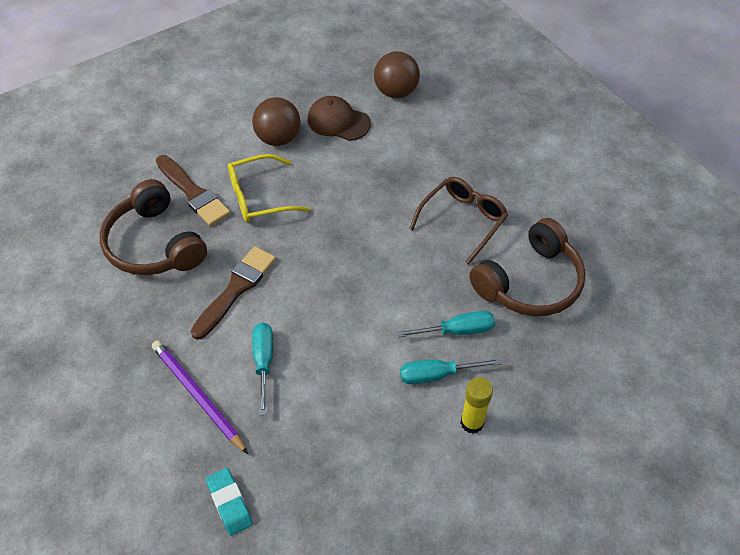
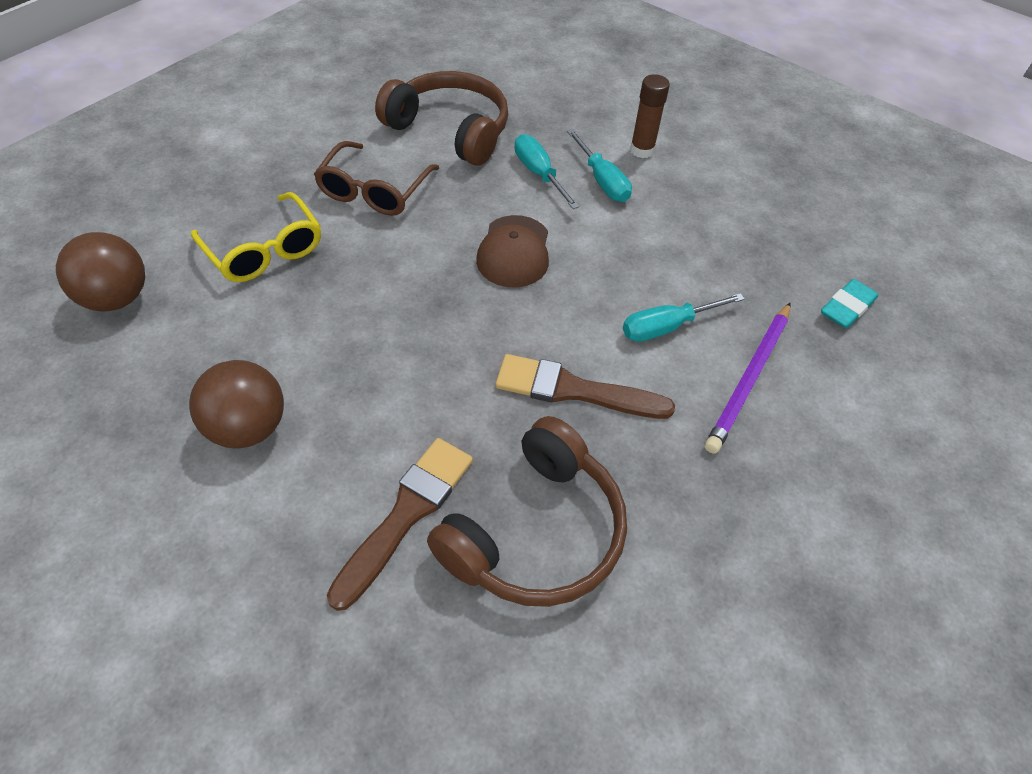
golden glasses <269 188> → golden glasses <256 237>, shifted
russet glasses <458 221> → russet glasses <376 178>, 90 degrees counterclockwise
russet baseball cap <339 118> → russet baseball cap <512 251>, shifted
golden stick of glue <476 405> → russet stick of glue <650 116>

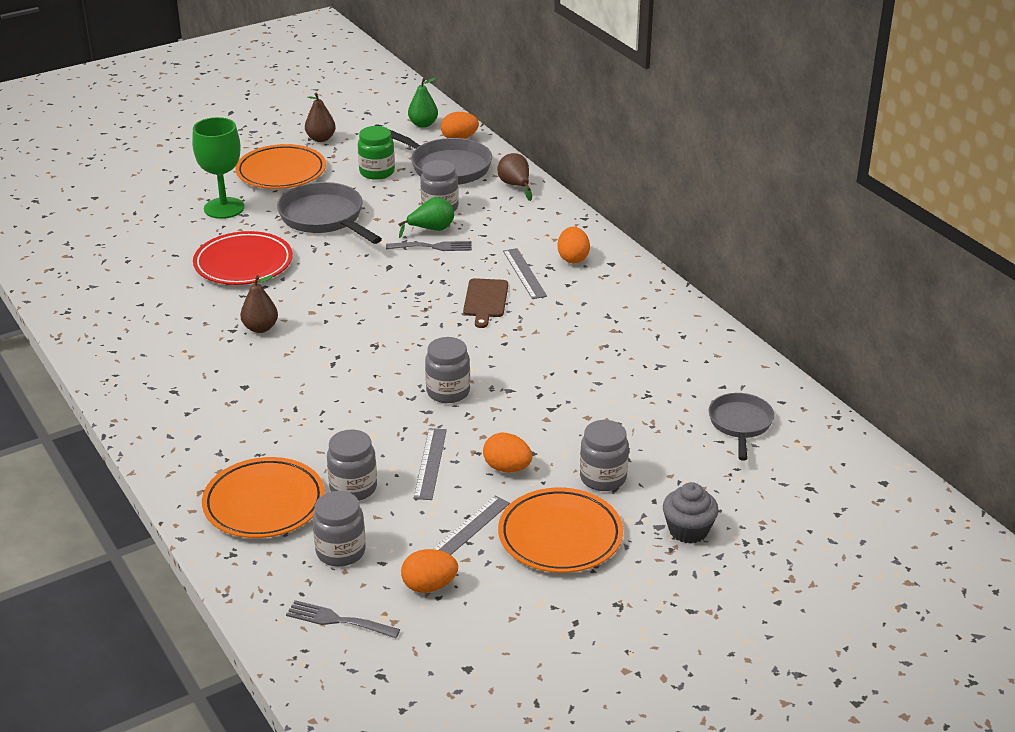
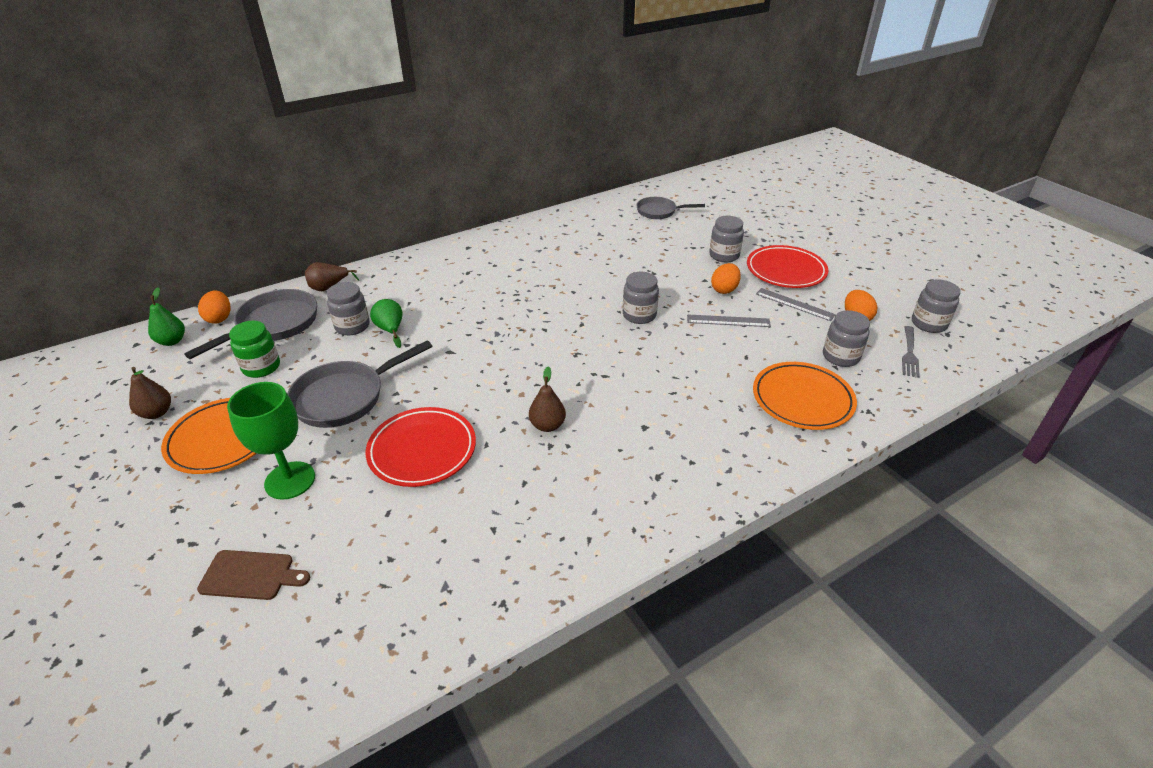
russet bread board <485 303> → russet bread board <253 575>, shifted
orange flat dish <560 530> → crimson flat dish <787 266>
ash-grey jam jar <352 465> → ash-grey jam jar <936 306>, shifted
ash-grey dinner fork <429 246> → -
ash-grey ruler <525 273> → -
orange toy egg <574 245> → -
ash-grey fairy cake <691 512> → -

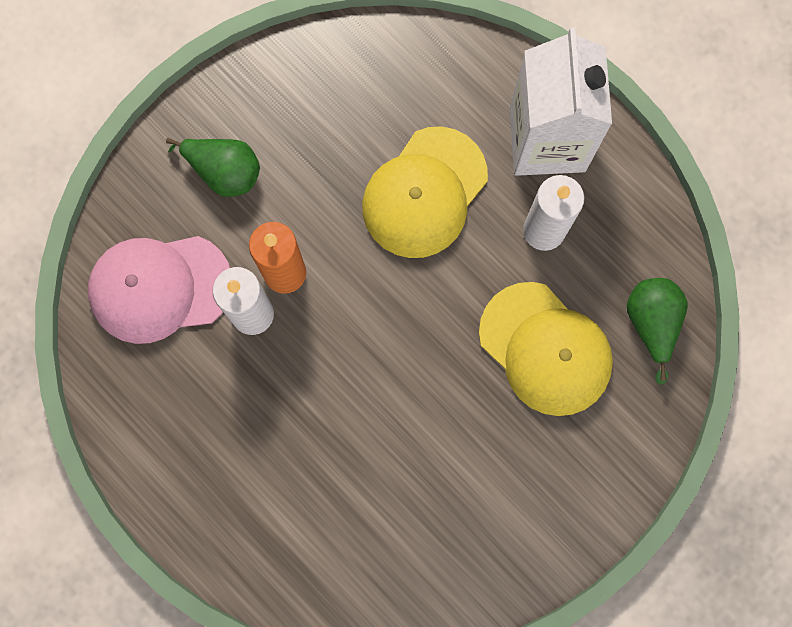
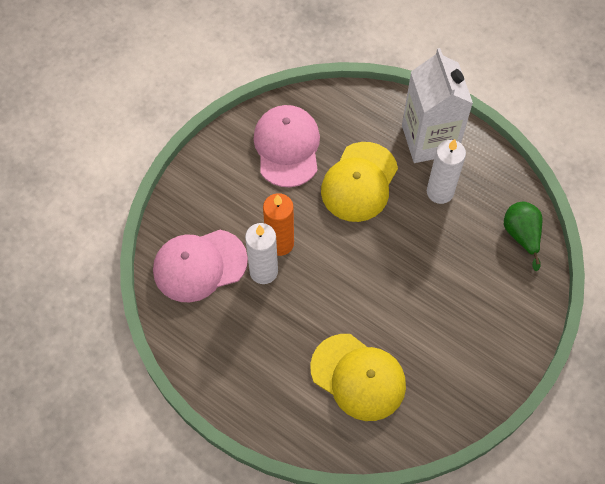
- → rosy baseball cap <287 146>
golden baseball cap <546 349> → golden baseball cap <358 377>, shifted
leaf-green toy pear <213 167> → -

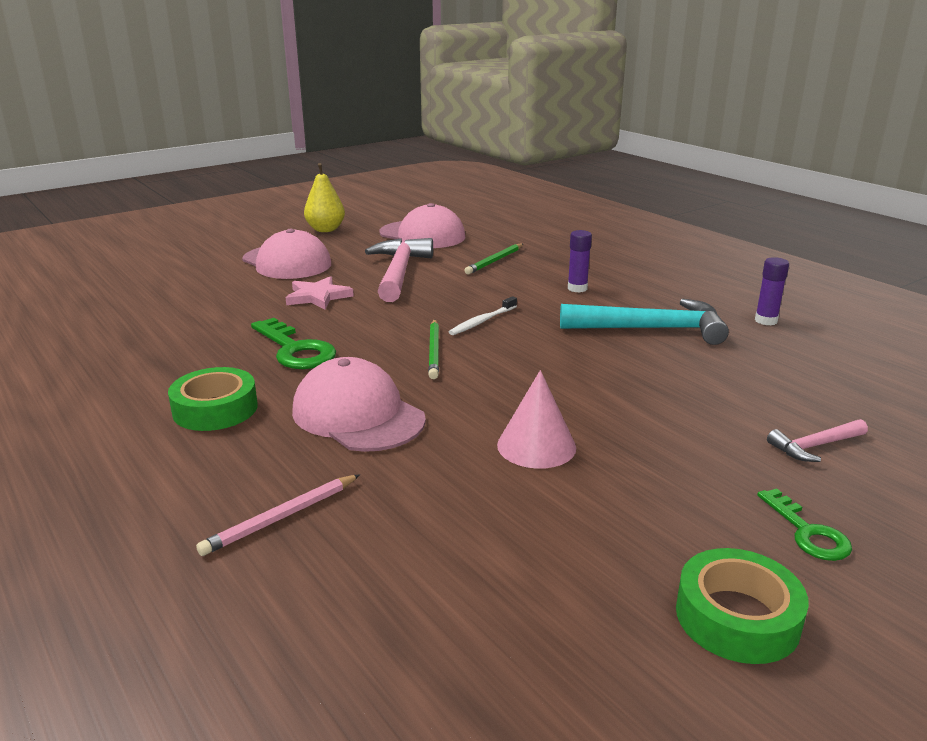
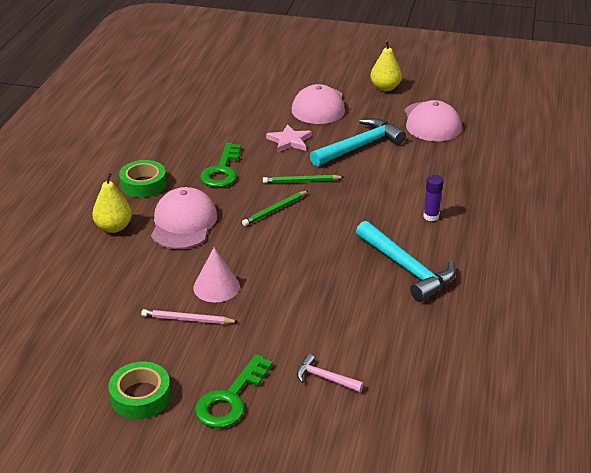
- → golden toy pear <112 202>
rosy pencil <278 515> → rosy pencil <190 316>, shifted
leaf-green key <804 524> → leaf-green key <234 391>, x1.61
leaf-green pencil <493 259> → leaf-green pencil <303 179>, shifted
rosy carpenter's hammer <399 270> → aqua carpenter's hammer <358 142>
white tooth brush <483 315> → -
violet stick of glue <772 291> → -

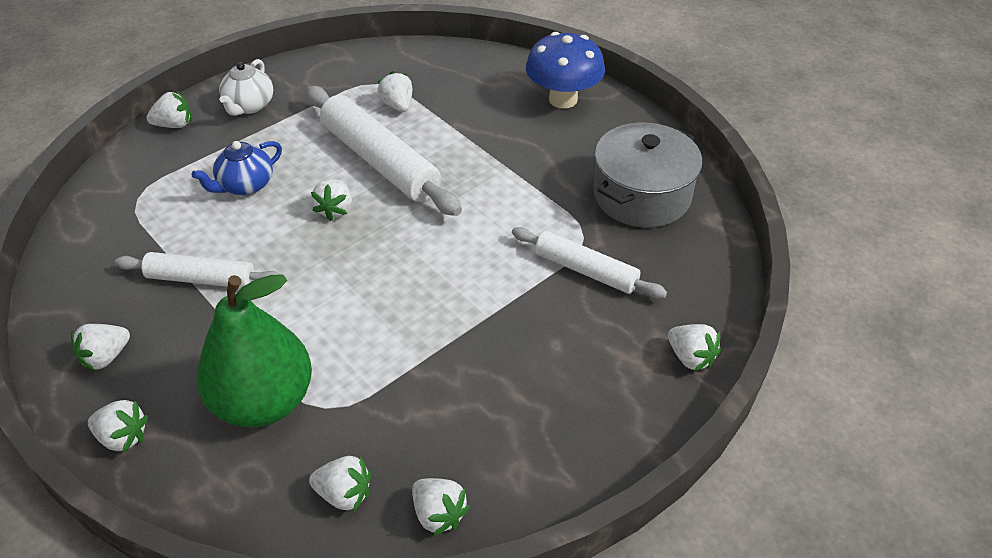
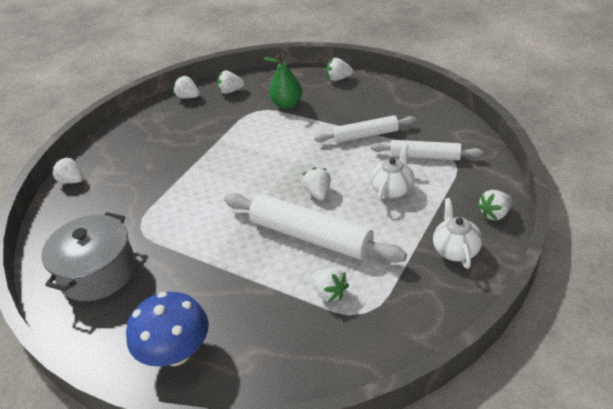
leaf-green toy pear <254 351> → leaf-green toy pear <282 82>, x0.62
white pastry roller <589 262> → white pastry roller <427 150>, shifted
cobalt tea pot <236 168> → white tea pot <392 173>
white berry <100 347> → -

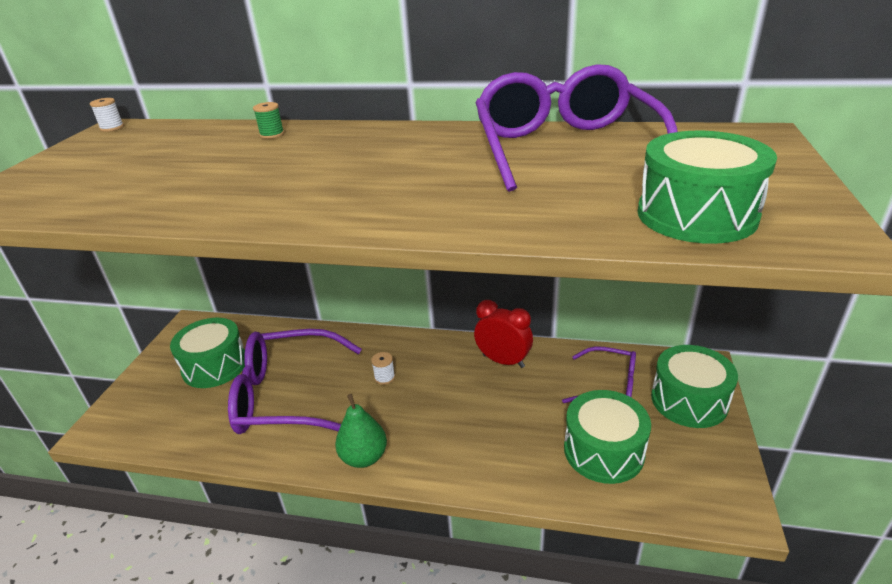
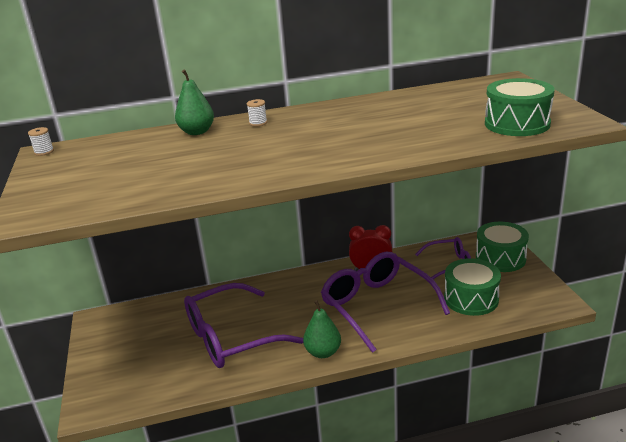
leaf-green reel of thread <268 120> → leaf-green toy pear <194 102>
white reel of thread <383 368> → white reel of thread <257 112>, shifted
violet glasses <576 128> → violet glasses <385 302>, shifted
leaf-green snare drum <207 353> → -

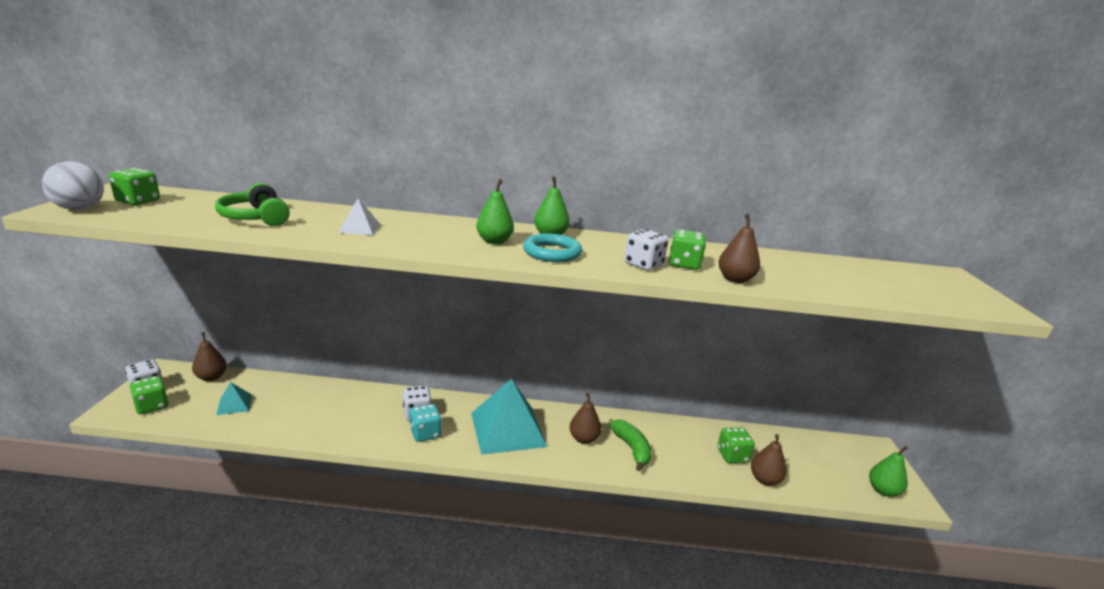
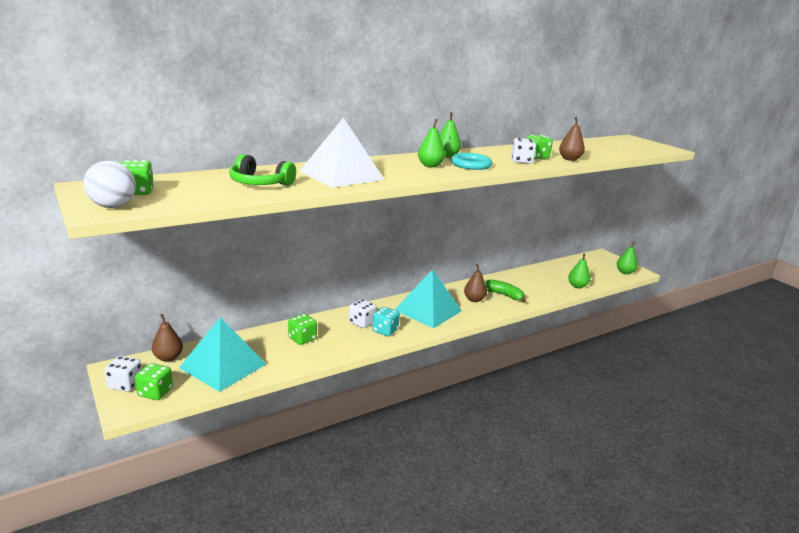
aqua pyramid <234 398> → aqua pyramid <222 354>, x2.26
leaf-green die <736 445> → leaf-green die <302 329>, shifted
white pyramid <359 216> → white pyramid <342 152>, x2.26
russet toy pear <769 460> → leaf-green toy pear <579 270>

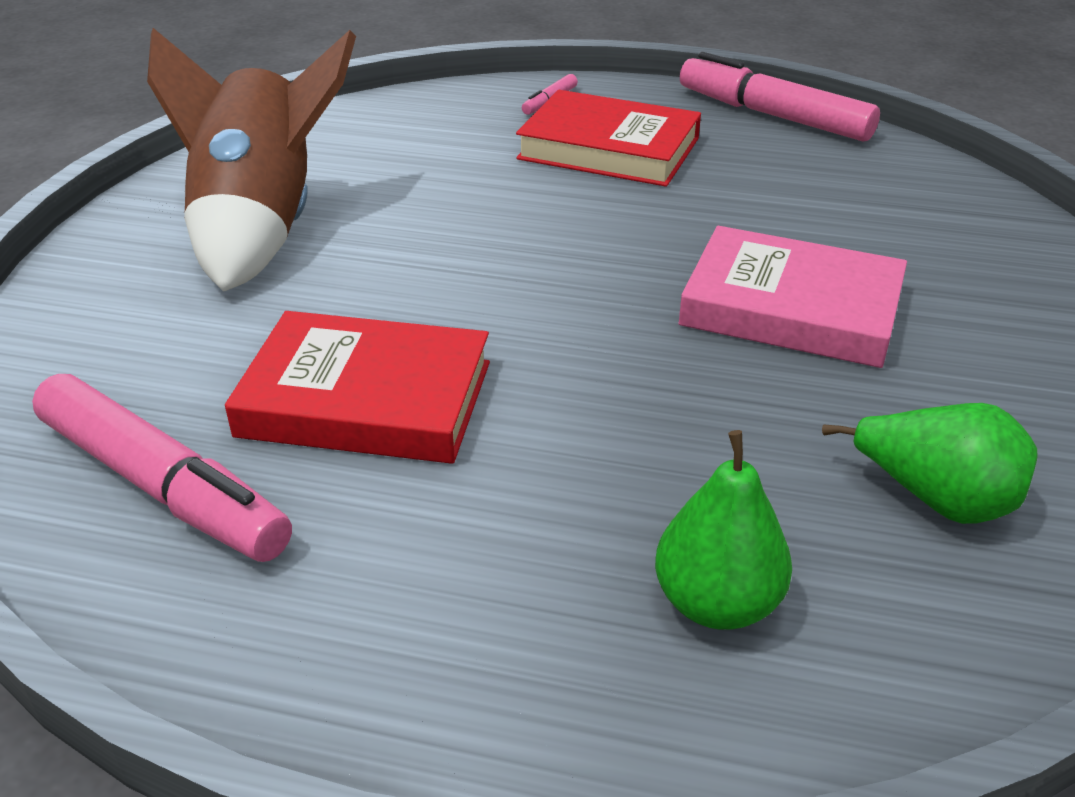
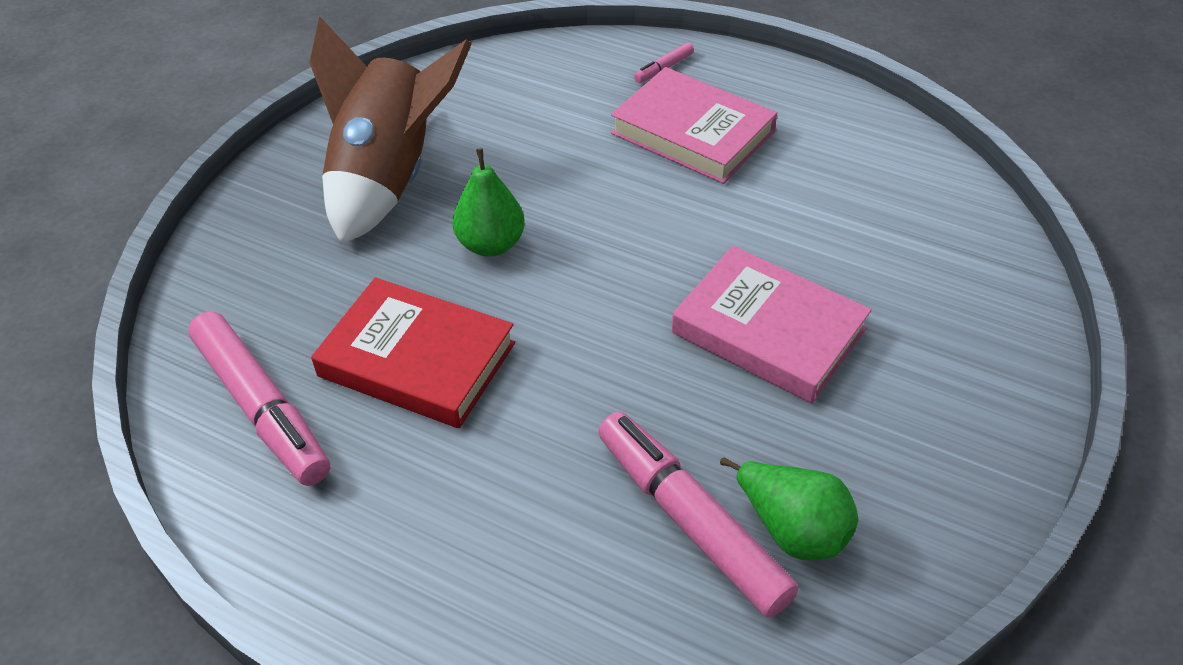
leaf-green toy pear <723 530> → leaf-green toy pear <489 202>, shifted
rosy felt pen <780 96> → rosy felt pen <698 514>, shifted
crimson hardcover <608 138> → rosy hardcover <694 125>

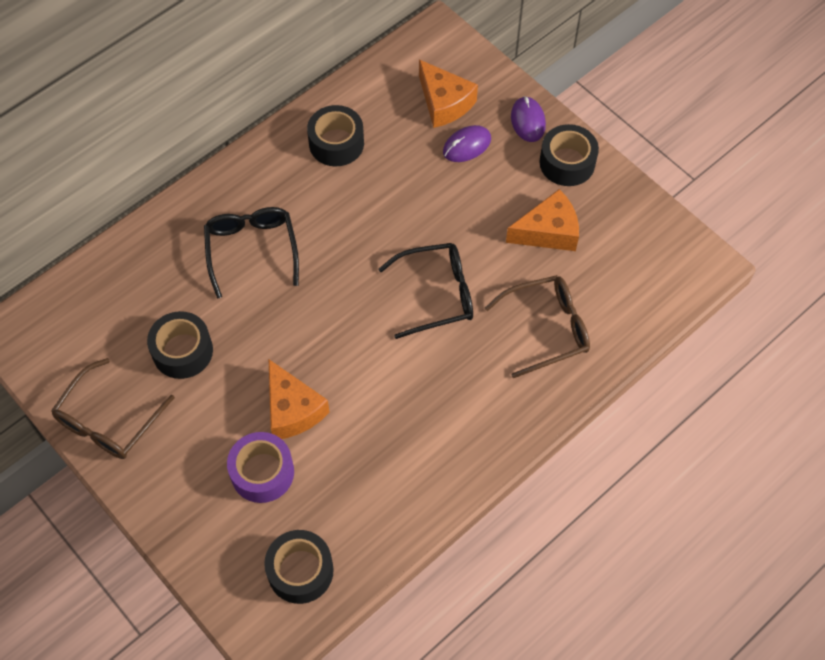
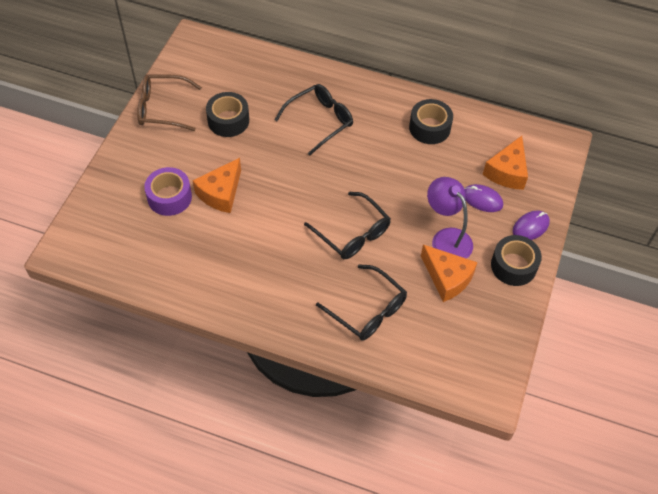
russet glasses <537 326> → black glasses <361 302>
- → violet lamp <450 218>
black tape <299 567> → -

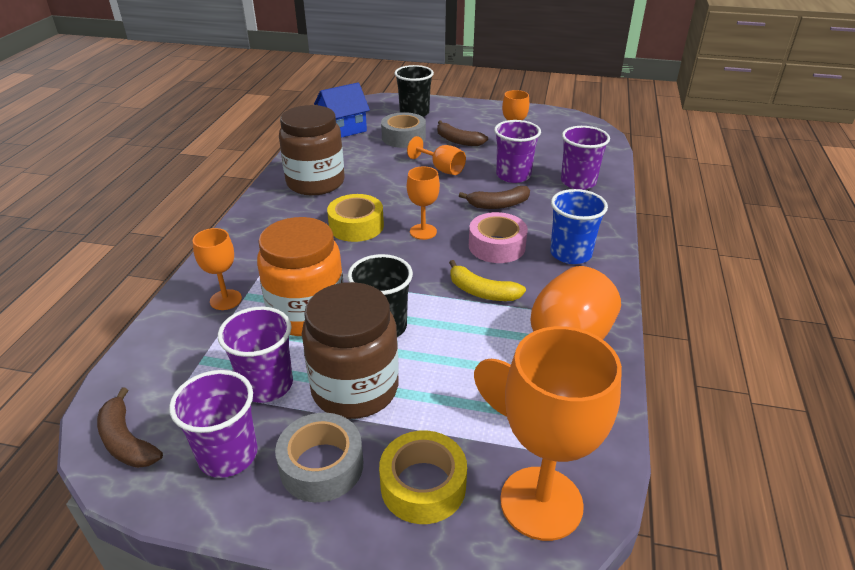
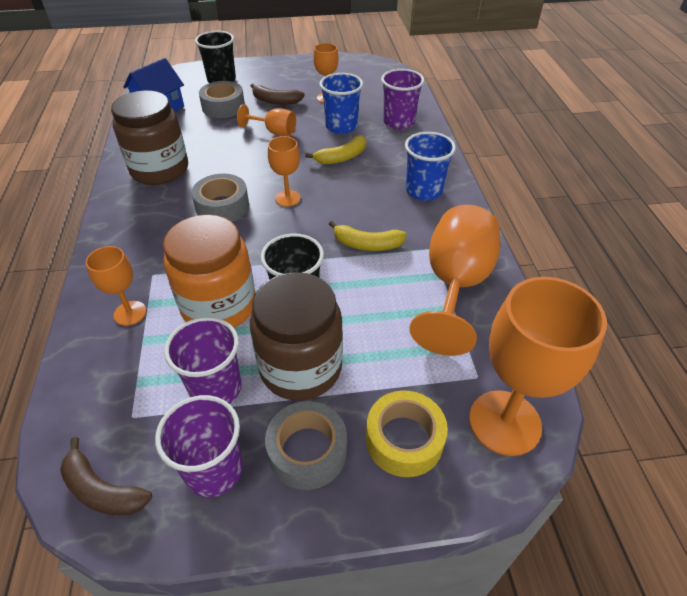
golden tape <355 218> → ash-grey tape <220 198>
russet banana <494 197> → golden banana <335 149>
violet cup <517 151> → cobalt cup <341 103>
rosy tape <498 237> → -

